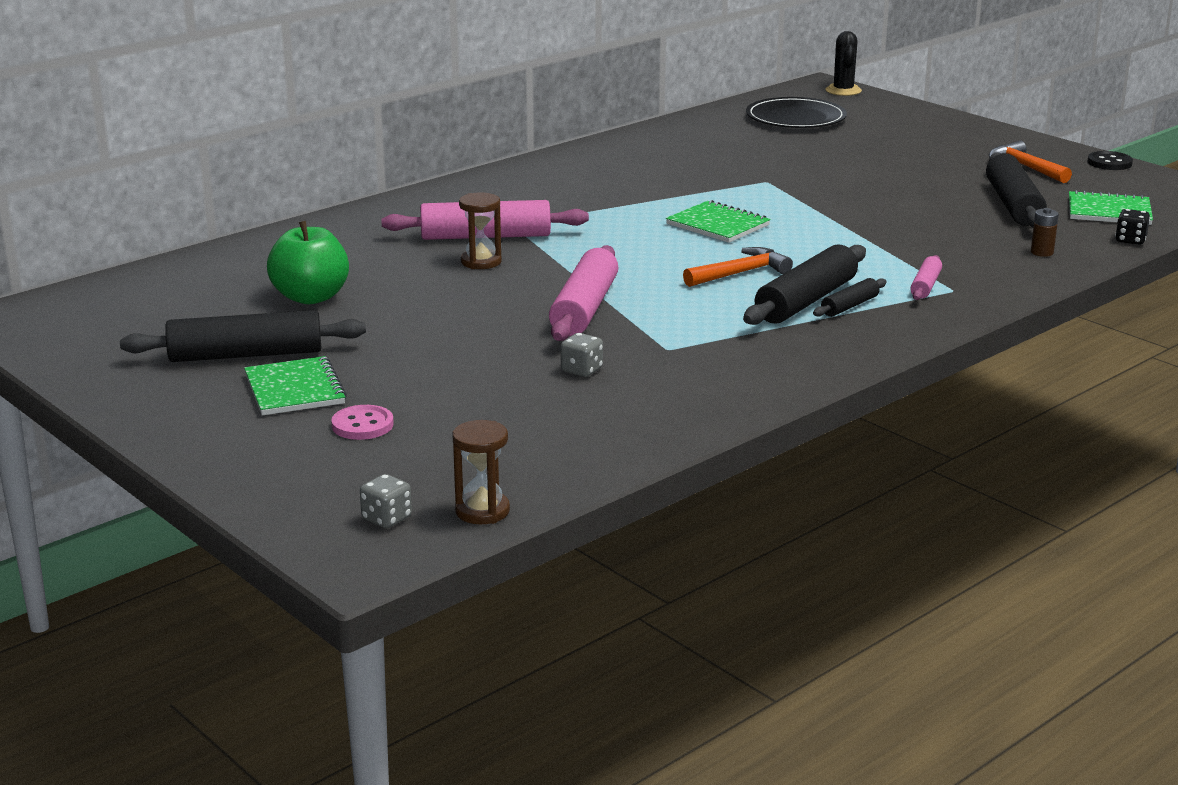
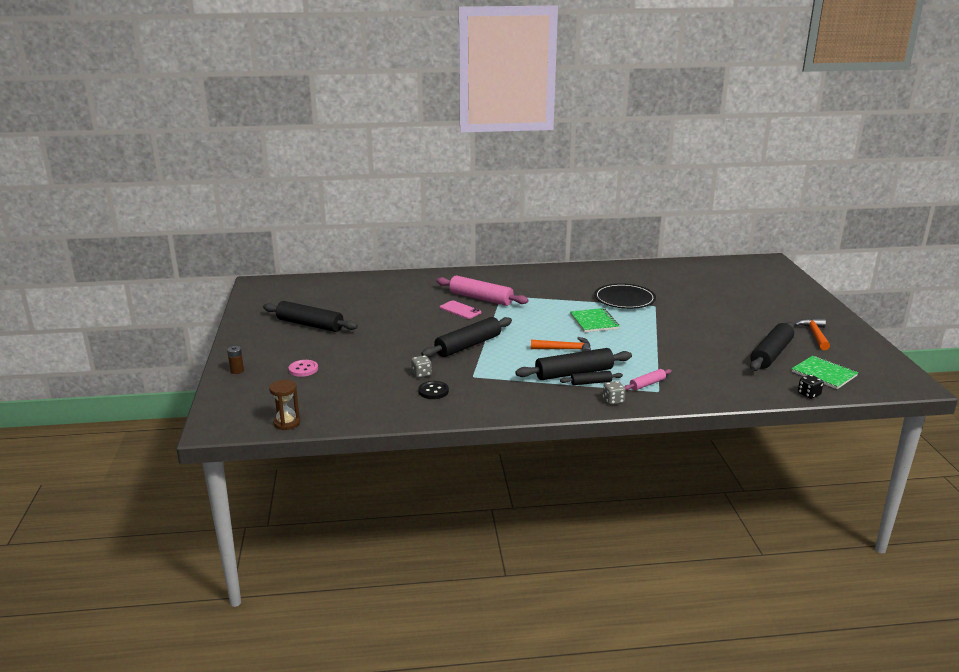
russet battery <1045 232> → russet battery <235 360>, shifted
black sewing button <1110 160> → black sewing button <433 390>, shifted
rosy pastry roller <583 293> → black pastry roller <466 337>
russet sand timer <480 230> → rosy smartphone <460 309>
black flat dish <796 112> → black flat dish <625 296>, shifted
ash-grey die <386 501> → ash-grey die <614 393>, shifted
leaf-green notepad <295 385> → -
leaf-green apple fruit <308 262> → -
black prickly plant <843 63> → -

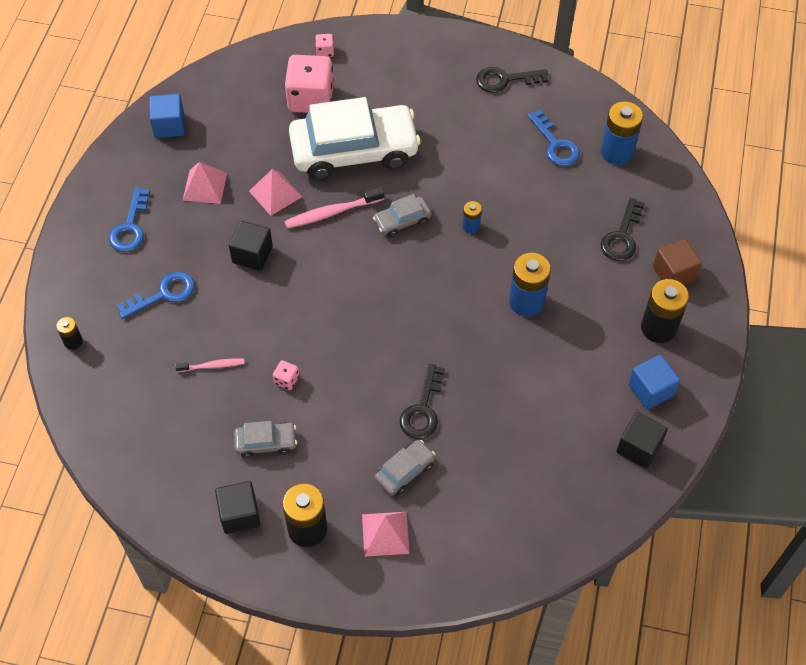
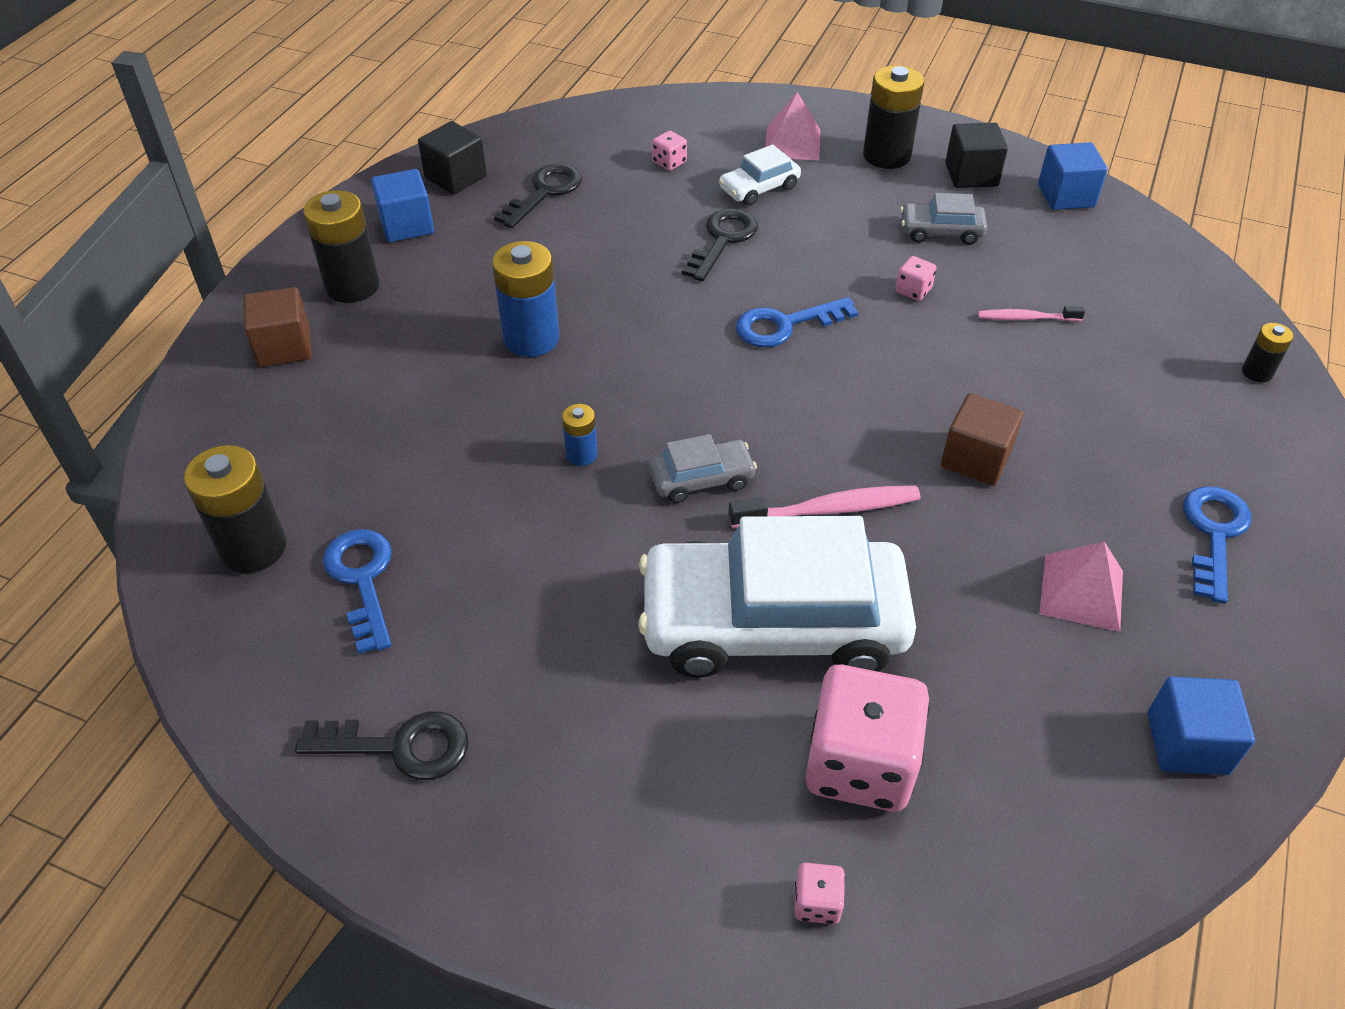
cobalt battery <622 133> → black battery <235 509>
black key <623 229> → black key <538 196>, shifted
- → rosy die <669 151>
ash-grey toy car <405 468> → white toy car <760 175>
cobalt key <156 295> → cobalt key <797 322>, shifted
black block <251 246> → russet block <982 439>
- → cobalt block <1072 176>
rosy pyramid <275 192> → -

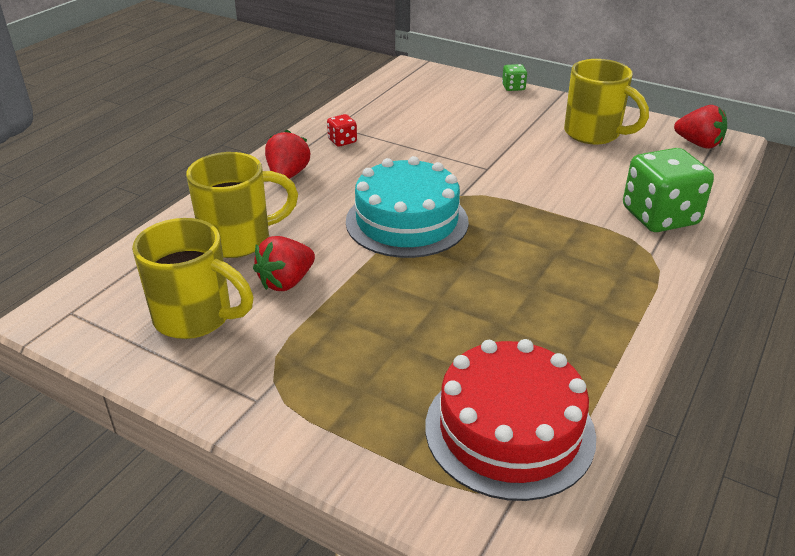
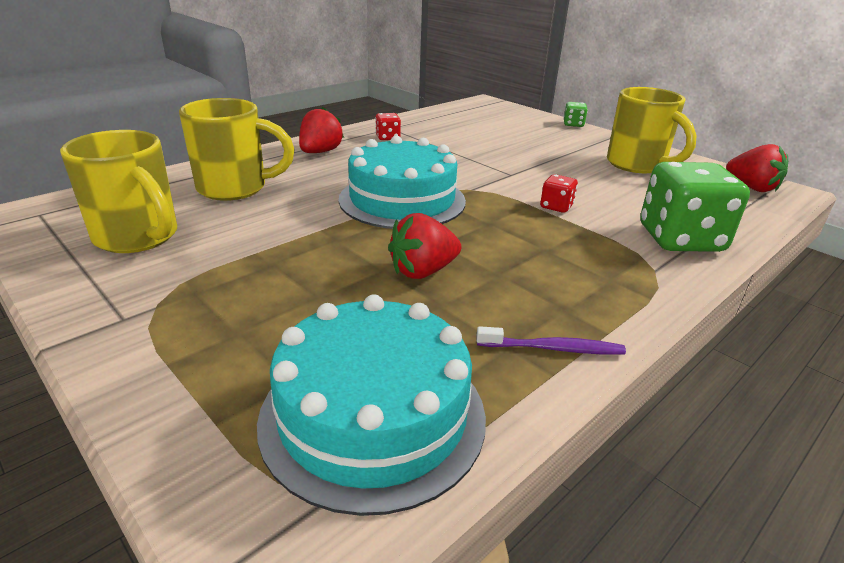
crimson cake <510 420> → aqua cake <371 405>
crimson berry <284 263> → crimson berry <424 246>, shifted
- → violet tooth brush <551 340>
- → crimson die <559 193>

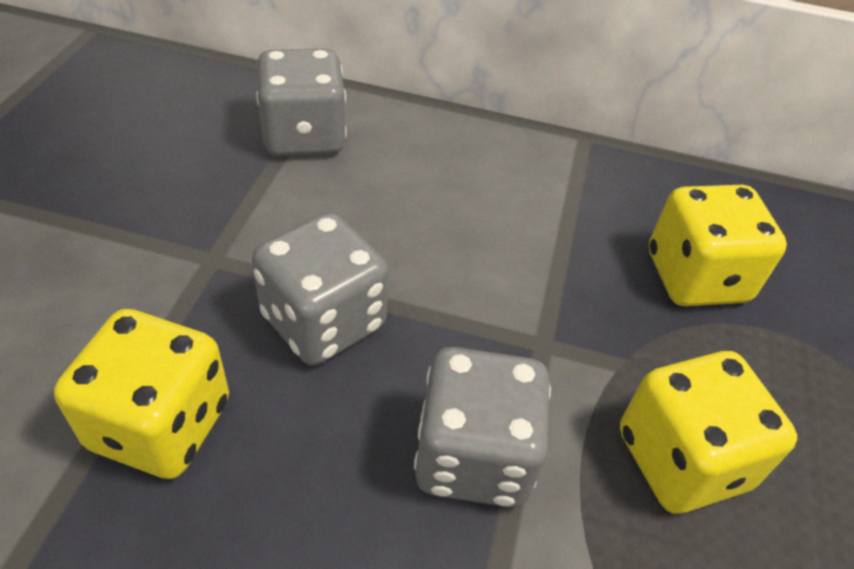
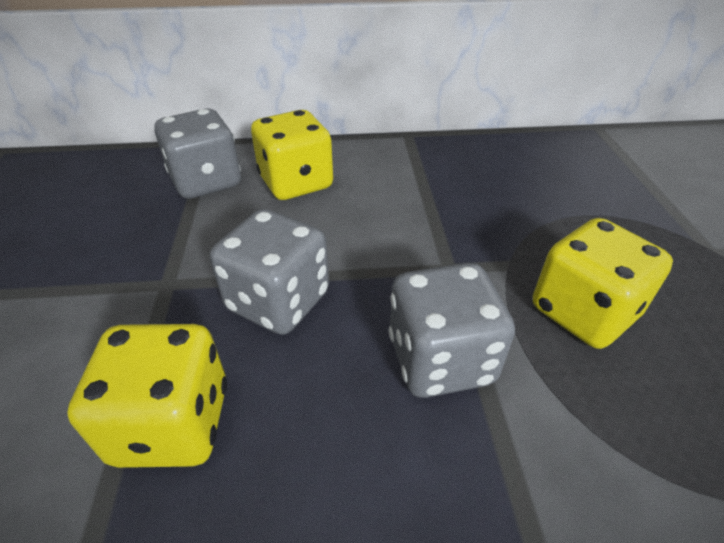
golden die <718 245> → golden die <292 155>, shifted

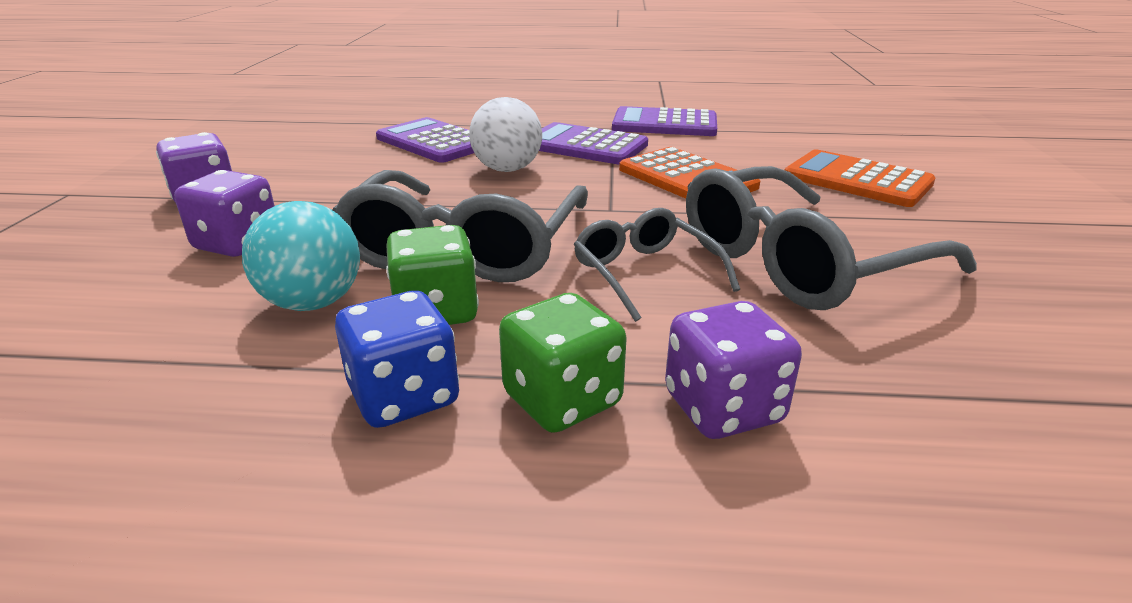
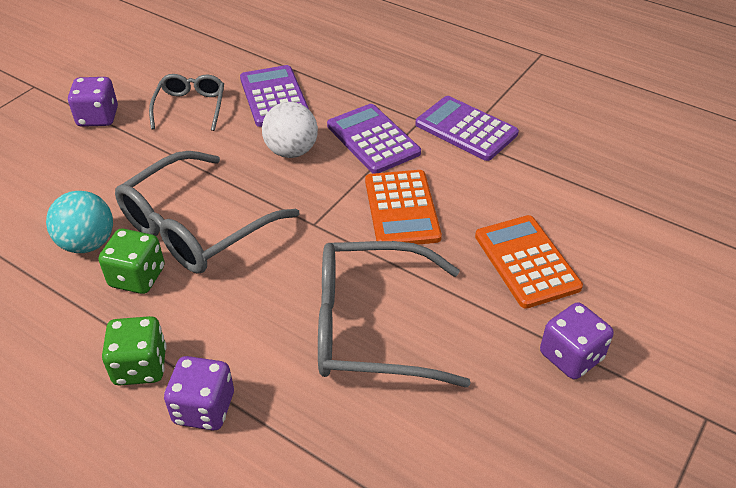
ash-grey glasses <657 265> → ash-grey glasses <186 102>, shifted
violet die <224 213> → violet die <577 340>, shifted
cobalt die <397 359> → -

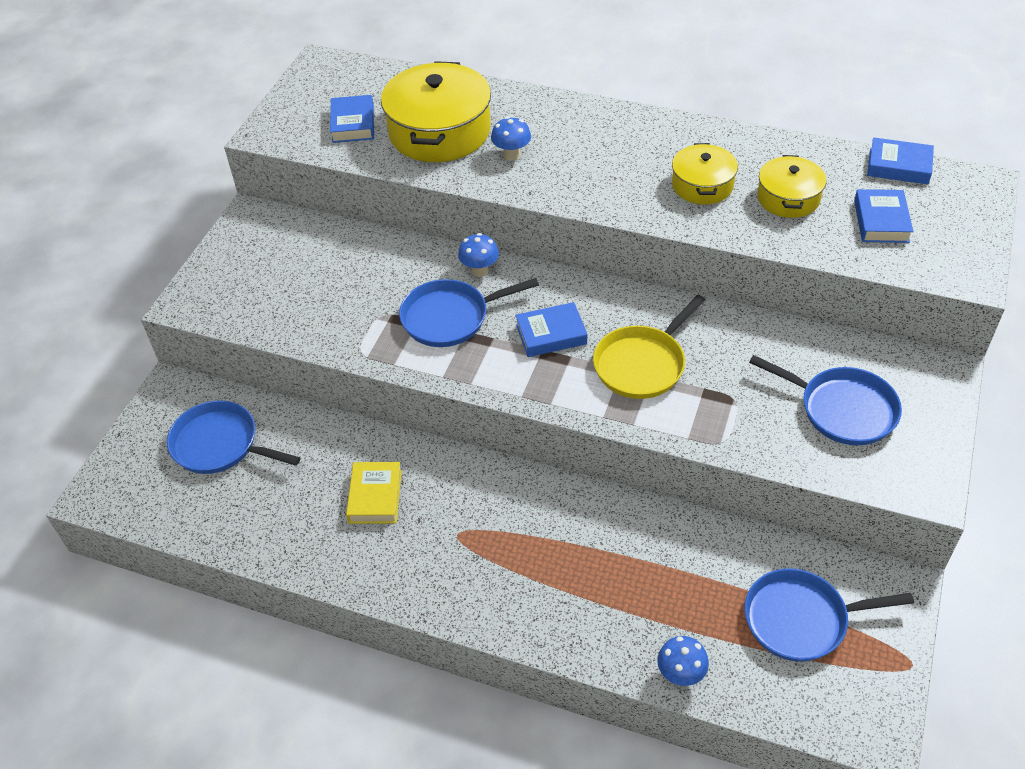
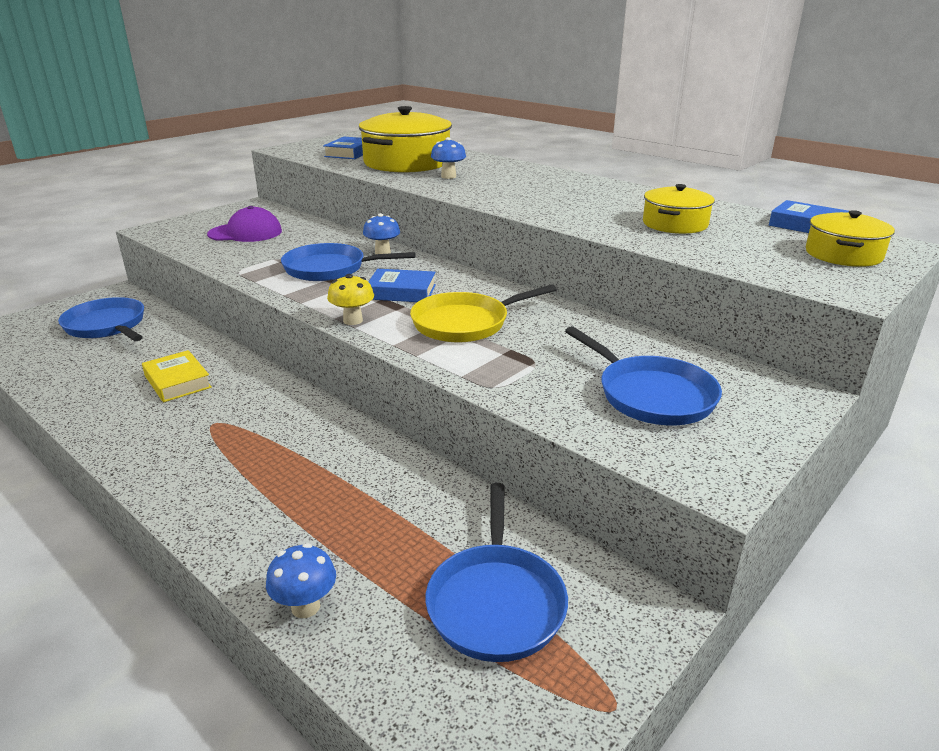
golden hardcover <374 493> → golden hardcover <177 376>, 60 degrees counterclockwise
- → violet baseball cap <244 224>
- → golden fungus <350 299>
cobalt skillet <829 615> → cobalt skillet <497 572>, 105 degrees counterclockwise
golden pot <705 174> → golden pot <850 238>, shifted
cobalt hardcover <883 216> → -

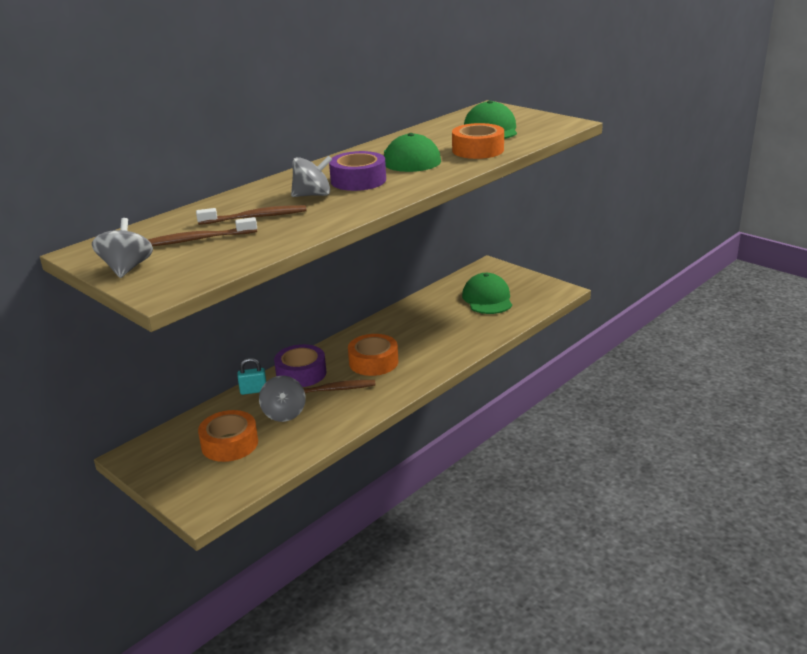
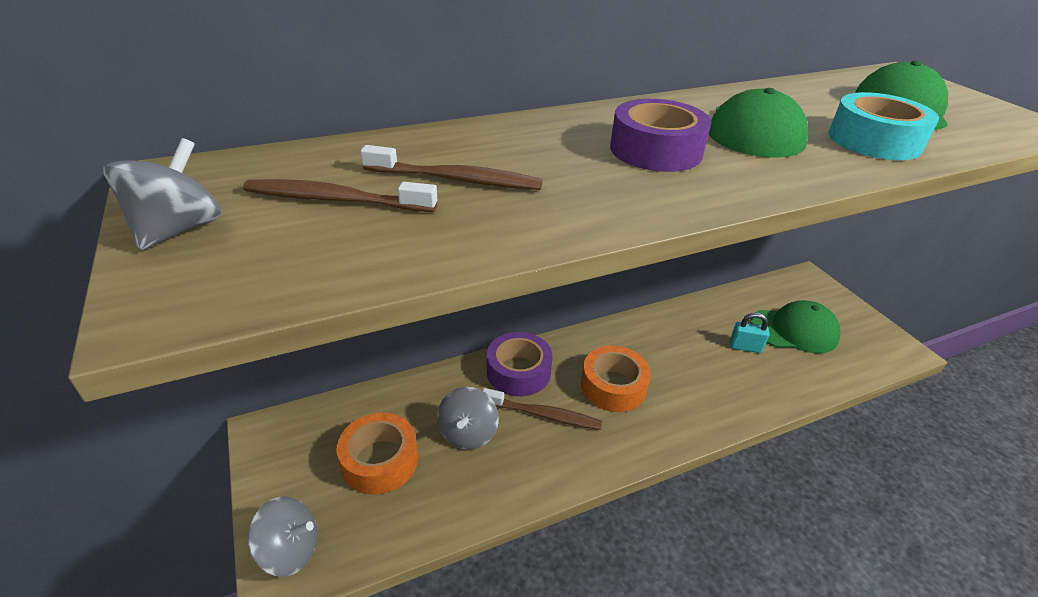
ash-grey whirligig <311 176> → ash-grey whirligig <283 536>, shifted
aqua padlock <251 376> → aqua padlock <749 333>, shifted
leaf-green baseball cap <487 293> → leaf-green baseball cap <795 326>, 75 degrees clockwise
orange tape <478 141> → aqua tape <883 126>

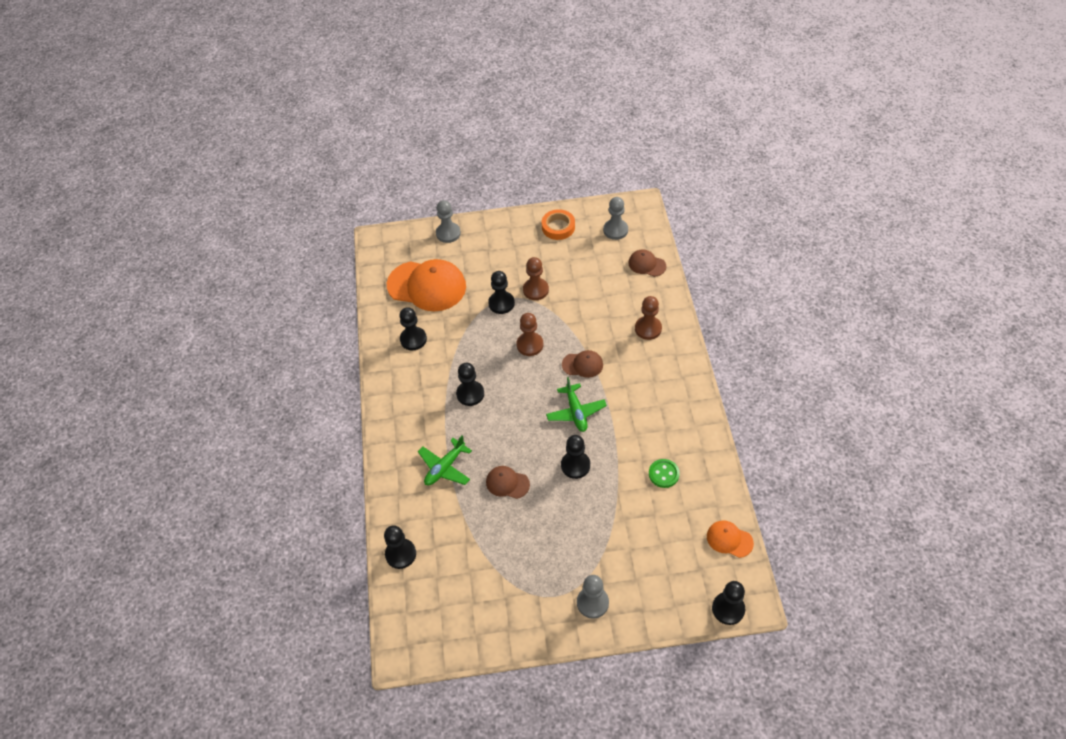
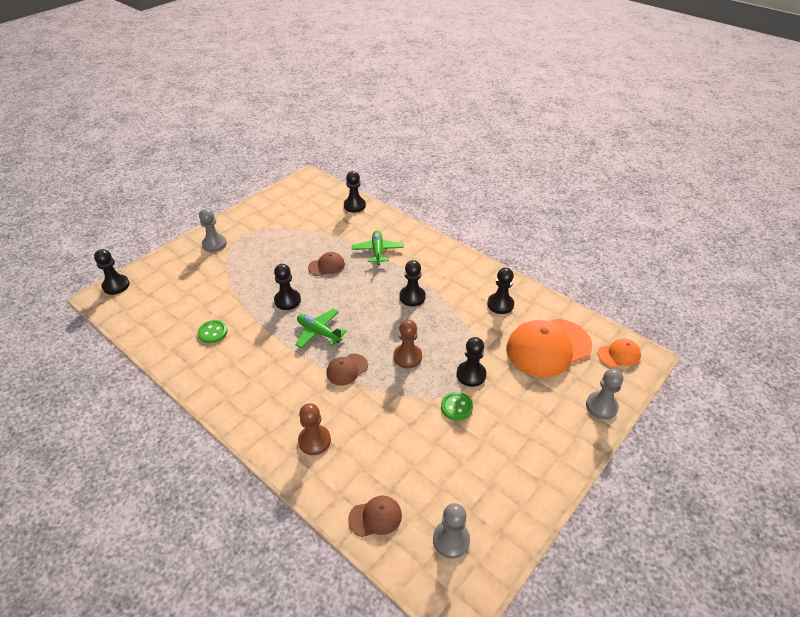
russet chess pawn <536 278> → leaf-green sewing button <457 406>
orange baseball cap <730 539> → orange baseball cap <619 353>, shifted
orange tape <558 224> → -

